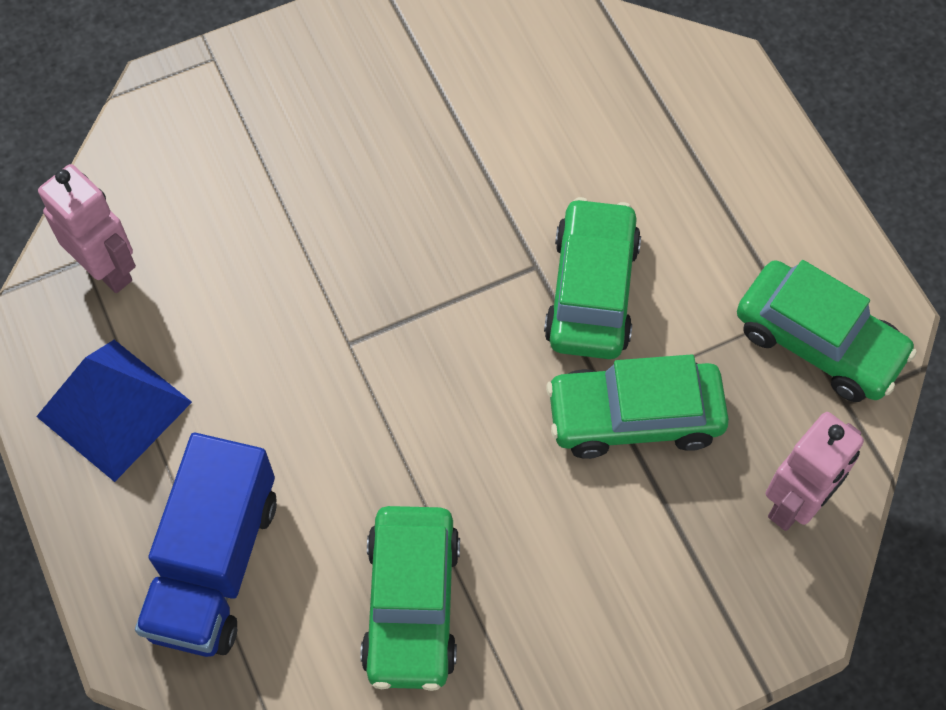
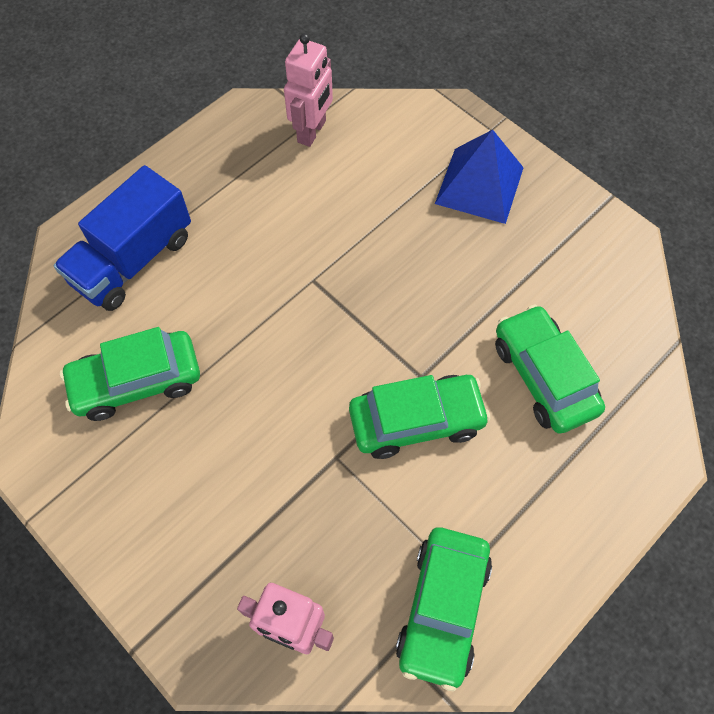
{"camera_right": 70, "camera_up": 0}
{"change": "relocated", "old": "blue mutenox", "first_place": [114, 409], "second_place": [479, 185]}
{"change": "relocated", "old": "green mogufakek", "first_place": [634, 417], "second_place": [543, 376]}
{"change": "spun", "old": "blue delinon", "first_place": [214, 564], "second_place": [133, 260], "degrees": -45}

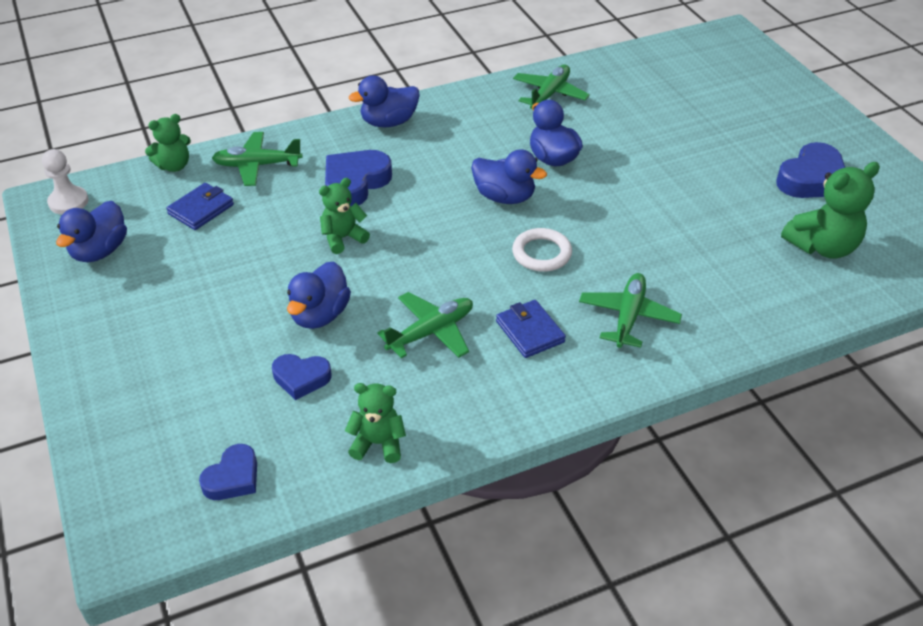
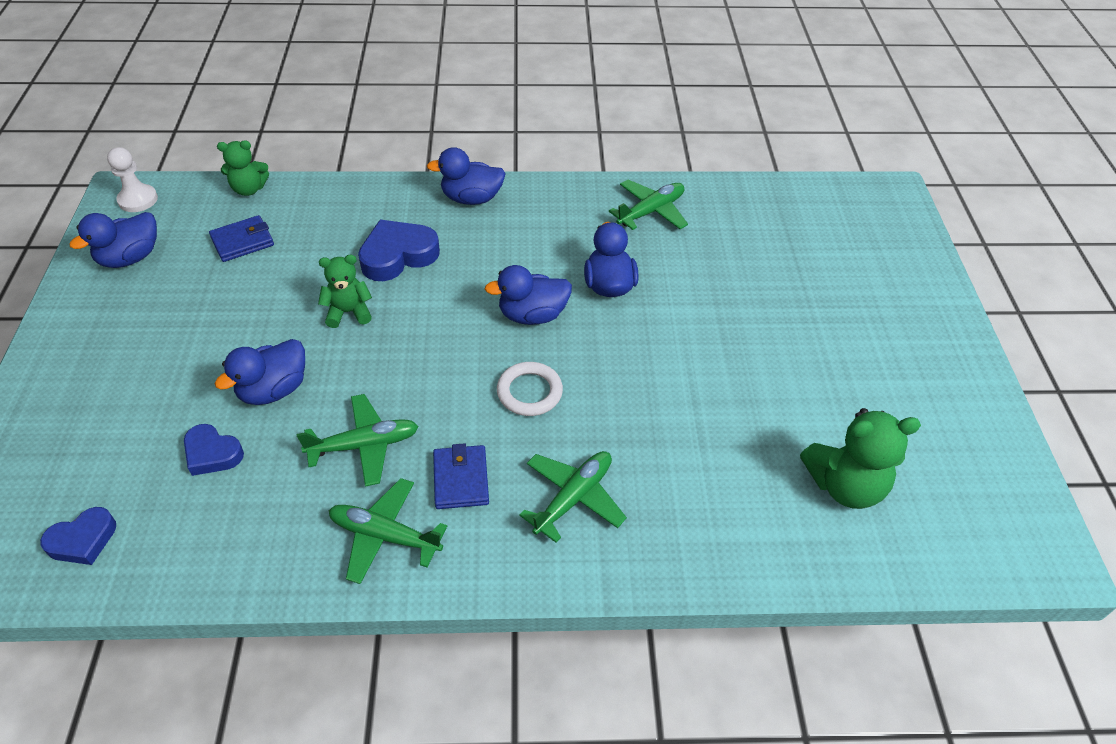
{"camera_right": 20, "camera_up": 5}
{"change": "relocated", "old": "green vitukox", "first_place": [257, 165], "second_place": [384, 536]}
{"change": "missing", "old": "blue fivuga", "first_place": [811, 179]}
{"change": "spun", "old": "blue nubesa", "first_place": [504, 197], "second_place": [532, 315], "degrees": 120}
{"change": "missing", "old": "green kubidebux", "first_place": [378, 443]}

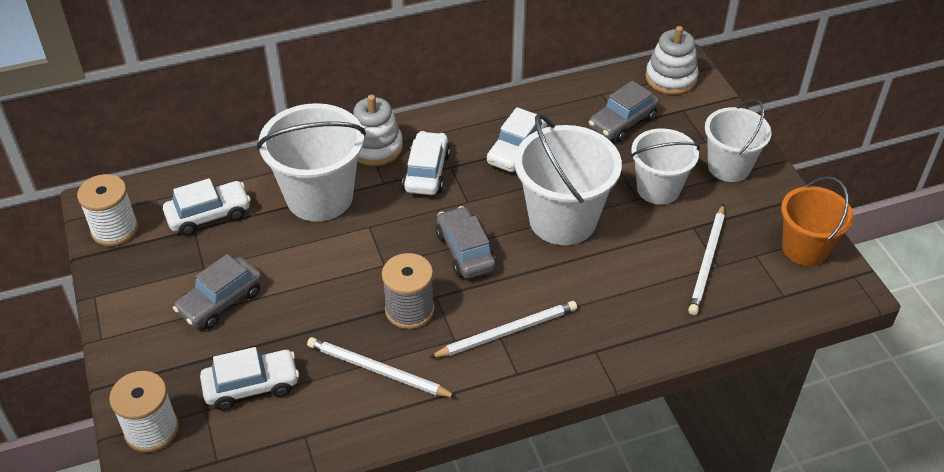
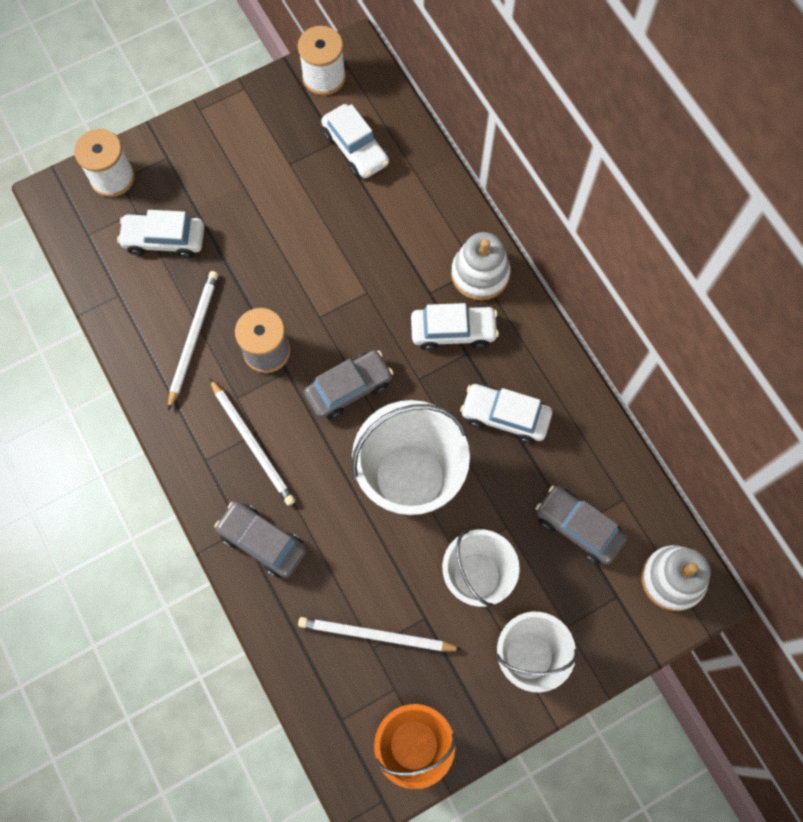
{"camera_right": 80, "camera_up": 25}
{"change": "missing", "old": "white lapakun", "first_place": [319, 197]}
{"change": "relocated", "old": "grey mogufakek", "first_place": [221, 302], "second_place": [262, 542]}
{"change": "spun", "old": "white mogufakek", "first_place": [251, 386], "second_place": [164, 240], "degrees": 120}

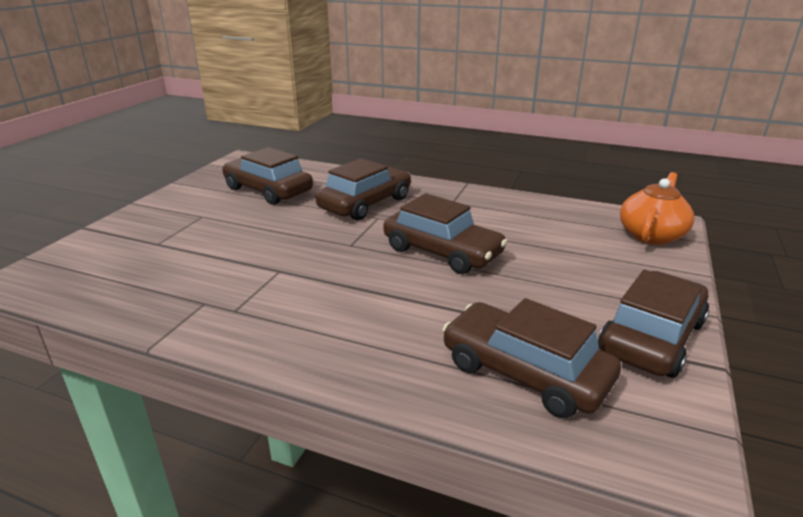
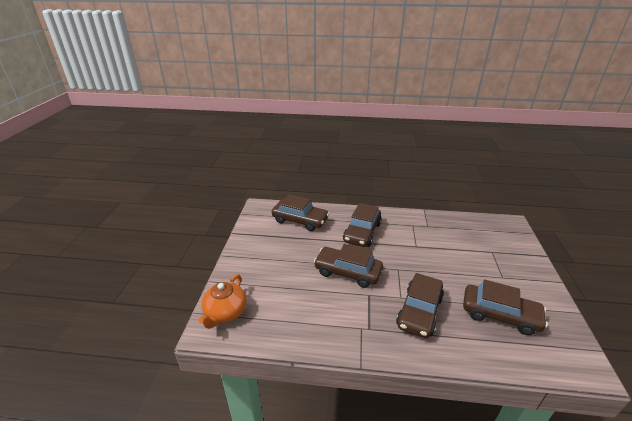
{"camera_right": 165, "camera_up": 5}
{"change": "relocated", "old": "brown mogufakek", "first_place": [651, 337], "second_place": [362, 232]}

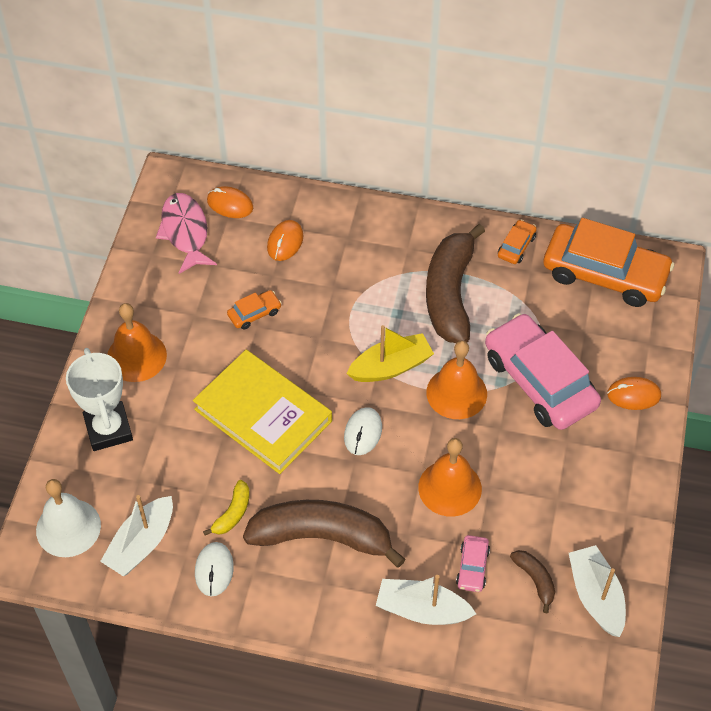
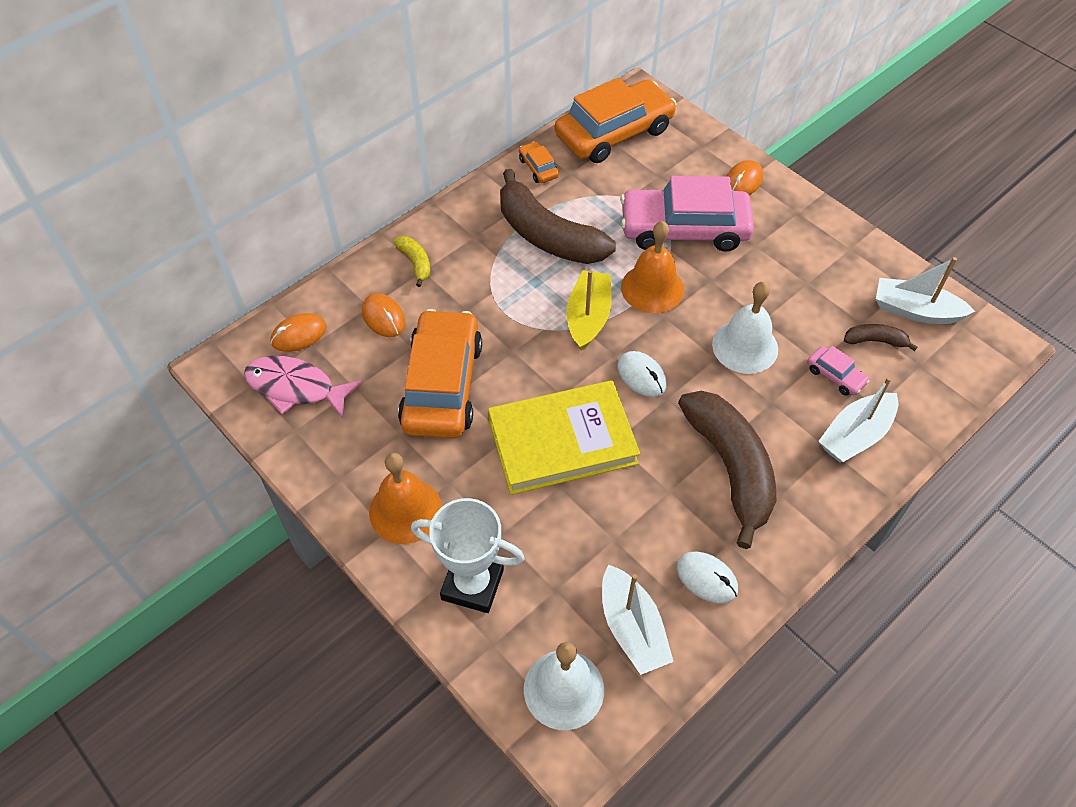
{"camera_right": -55, "camera_up": 0}
{"change": "size", "old": "orange mogufakek", "first_place": [254, 313], "second_place": [442, 385], "factor": 2.37}
{"change": "colour", "old": "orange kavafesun", "new": "white kavafesun", "first_place": [450, 488], "second_place": [745, 346]}
{"change": "relocated", "old": "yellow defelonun", "first_place": [232, 513], "second_place": [415, 263]}
{"change": "spun", "old": "brown defelonun", "first_place": [322, 537], "second_place": [730, 468], "degrees": 120}

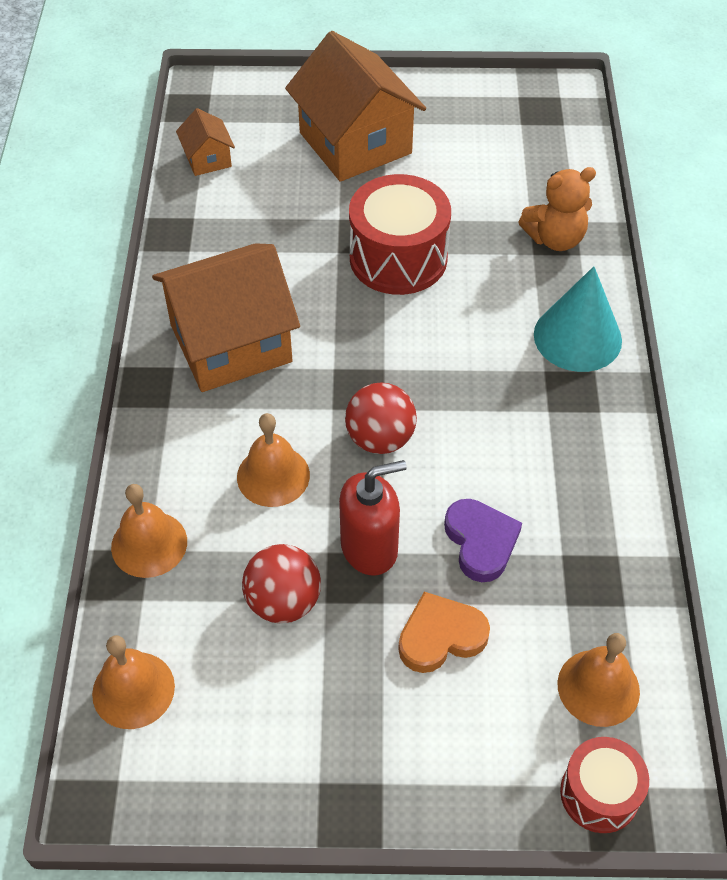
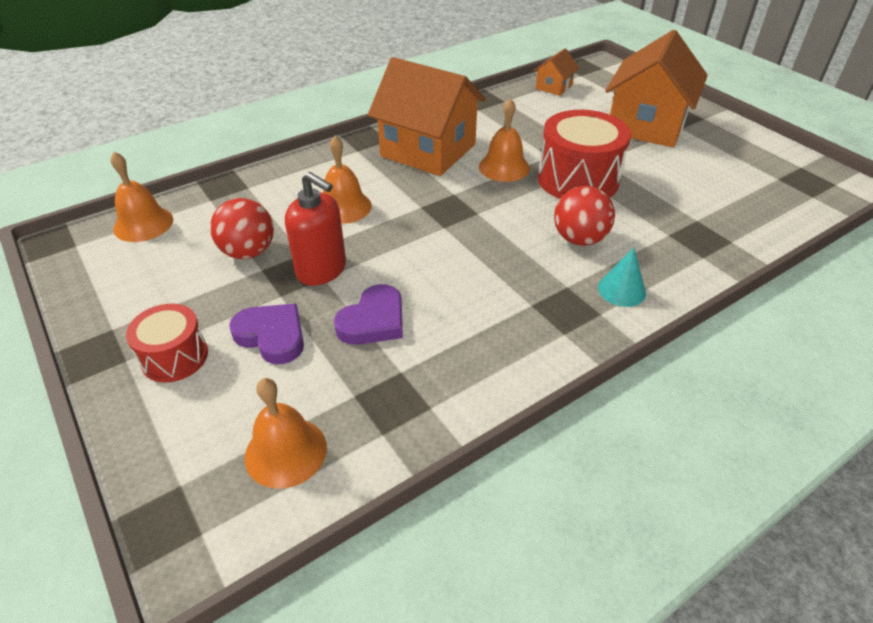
{"camera_right": 55, "camera_up": -10}
{"change": "missing", "old": "orange kubidebux", "first_place": [555, 238]}
{"change": "size", "old": "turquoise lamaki", "first_place": [577, 337], "second_place": [621, 290], "factor": 0.56}
{"change": "relocated", "old": "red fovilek", "first_place": [380, 438], "second_place": [579, 239]}
{"change": "relocated", "old": "orange kavafesun", "first_place": [149, 544], "second_place": [504, 167]}
{"change": "colour", "old": "orange fivuga", "new": "purple fivuga", "first_place": [440, 636], "second_place": [272, 336]}
{"change": "relocated", "old": "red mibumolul", "first_place": [599, 793], "second_place": [174, 357]}

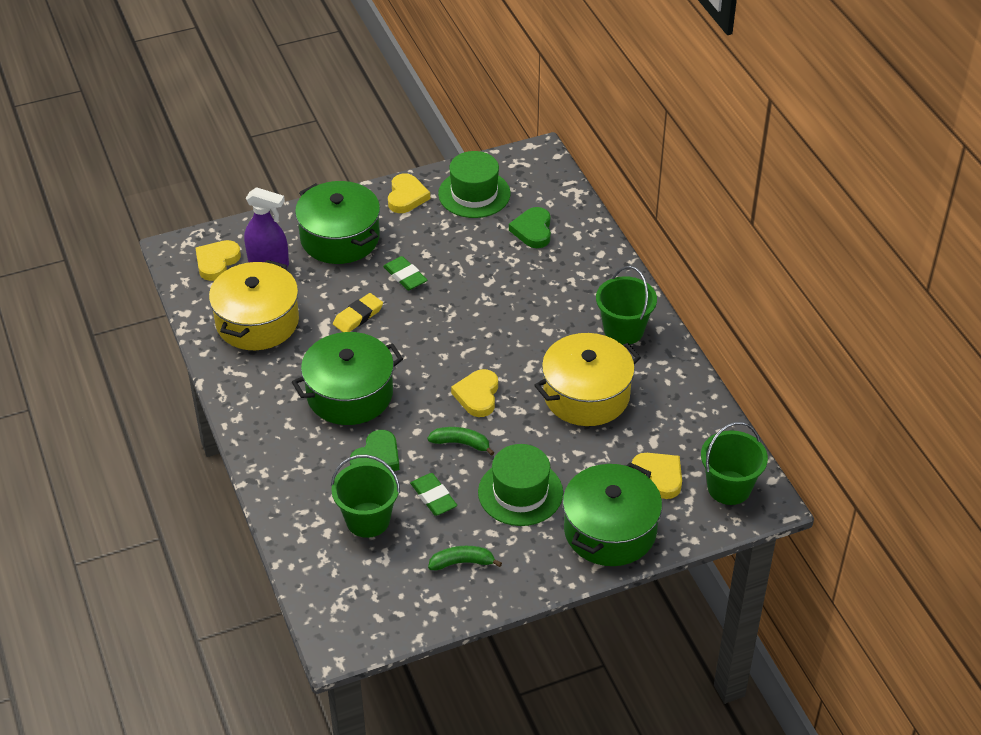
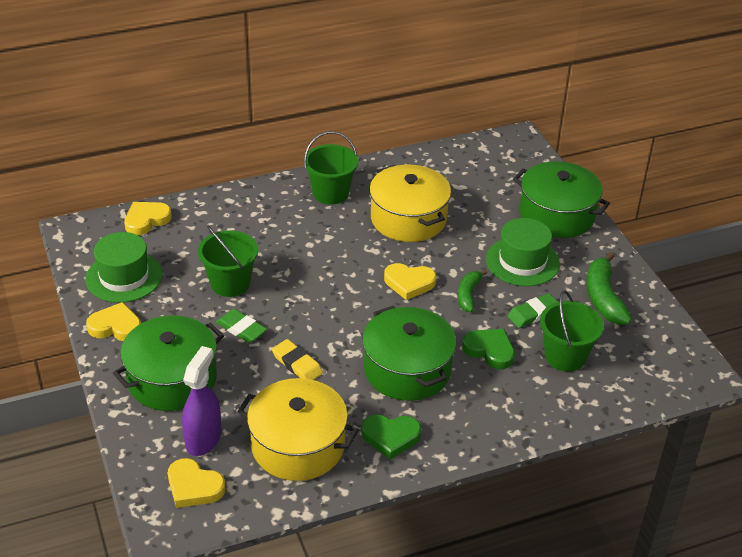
{"camera_right": -90, "camera_up": -5}
{"change": "relocated", "old": "green fivuga", "first_place": [533, 230], "second_place": [391, 437]}
{"change": "spun", "old": "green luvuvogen", "first_place": [405, 276], "second_place": [241, 329], "degrees": 75}
{"change": "relocated", "old": "green lapakun", "first_place": [729, 487], "second_place": [230, 283]}
{"change": "relocated", "old": "yellow fivuga", "first_place": [659, 476], "second_place": [146, 220]}
{"change": "size", "old": "green defelonun", "first_place": [462, 562], "second_place": [603, 298], "factor": 1.6}

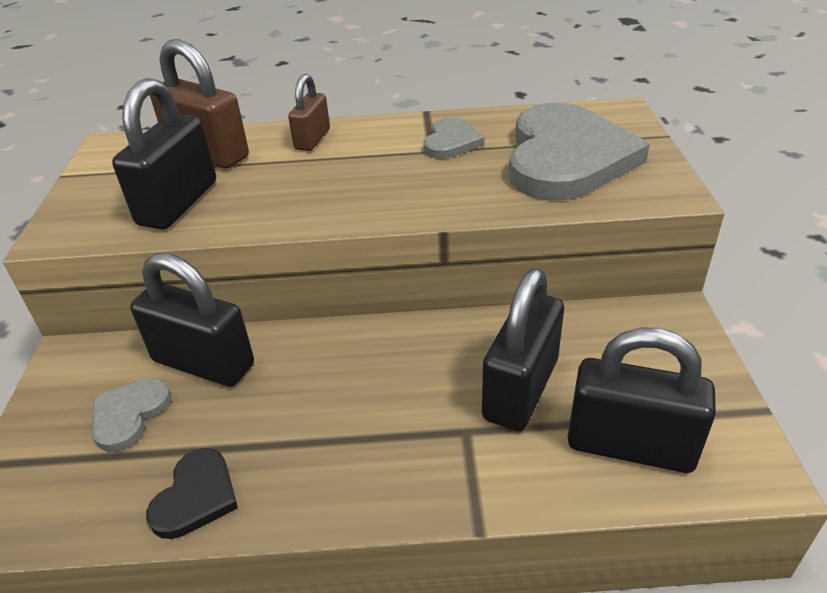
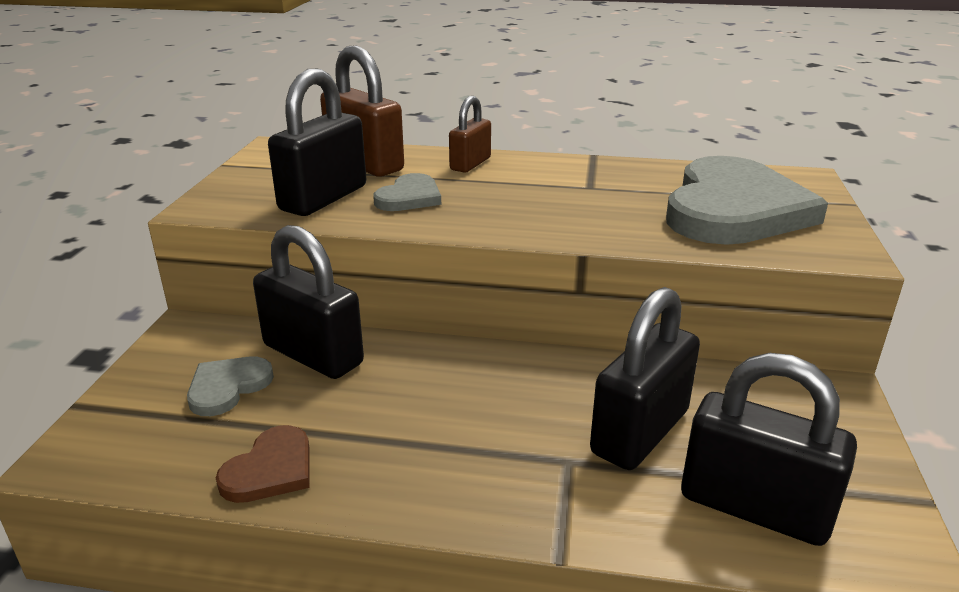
{"camera_right": 10, "camera_up": -10}
{"change": "relocated", "old": "grey fivuga", "first_place": [451, 142], "second_place": [409, 197]}
{"change": "colour", "old": "black fivuga", "new": "brown fivuga", "first_place": [196, 496], "second_place": [270, 469]}

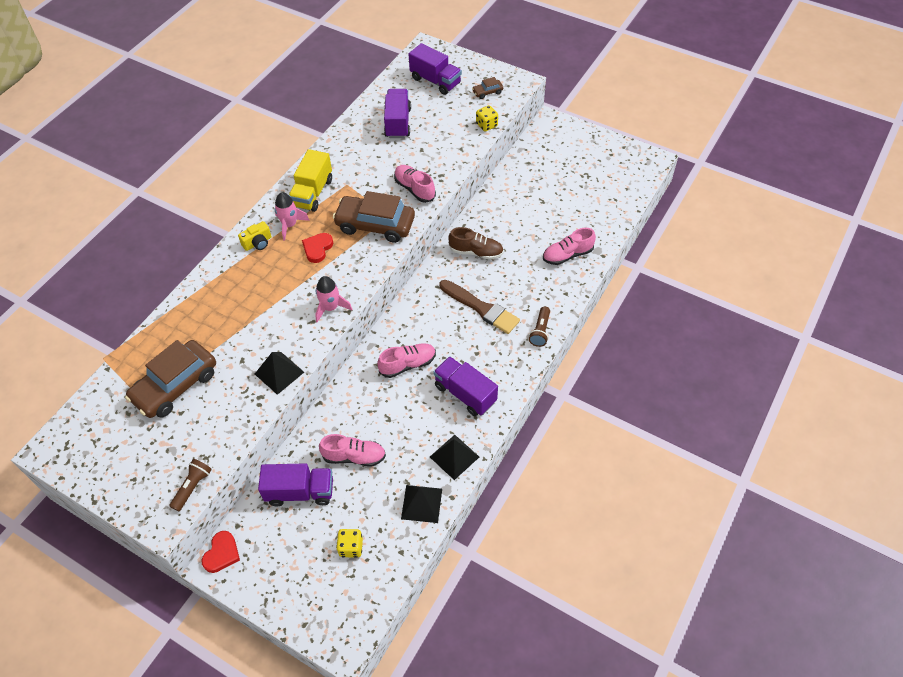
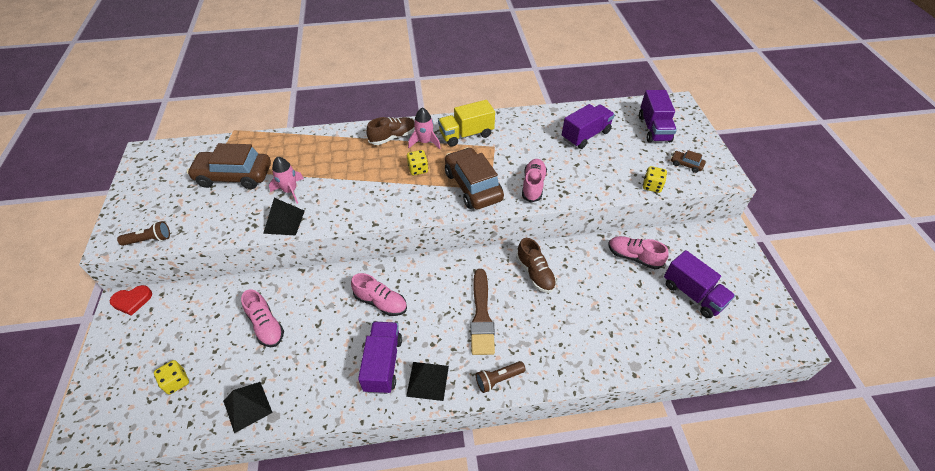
{"camera_right": 50, "camera_up": -5}
{"change": "exchanged", "old": "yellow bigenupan", "new": "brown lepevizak", "first_place": [258, 243], "second_place": [393, 137]}
{"change": "relocated", "old": "pink lepevizak", "first_place": [567, 255], "second_place": [634, 257]}
{"change": "exchanged", "old": "red fivuga", "new": "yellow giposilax", "first_place": [317, 248], "second_place": [418, 169]}
{"change": "relocated", "old": "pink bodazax", "first_place": [331, 308], "second_place": [290, 191]}
{"change": "relocated", "old": "black mutenox", "first_place": [454, 457], "second_place": [427, 380]}
{"change": "relocated", "old": "purple delinon", "first_place": [300, 492], "second_place": [692, 294]}

